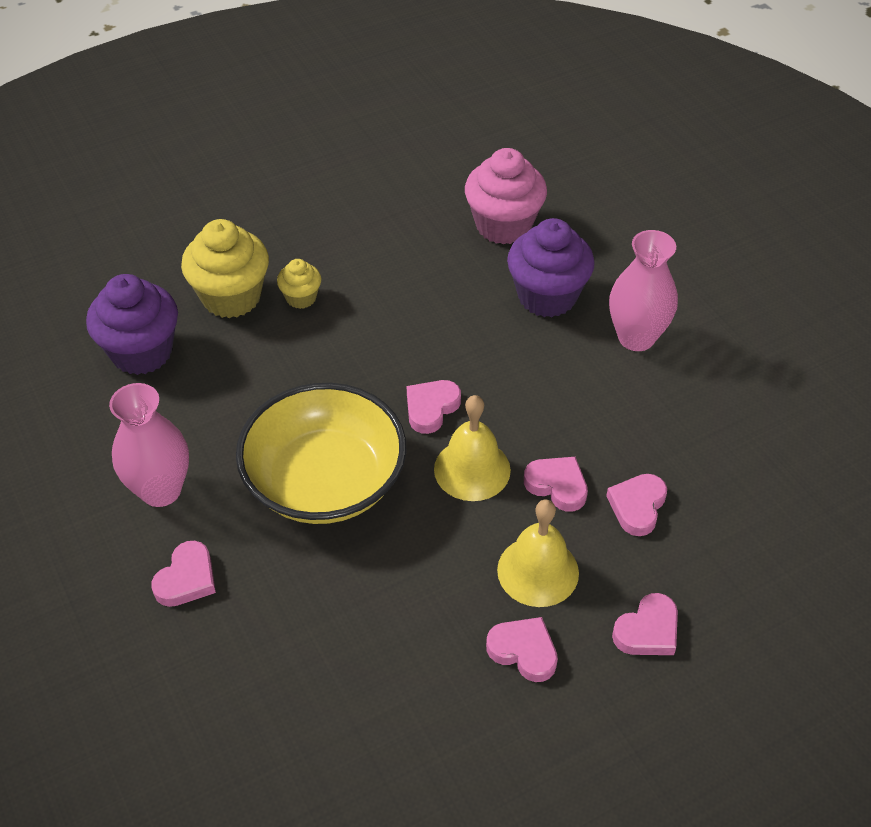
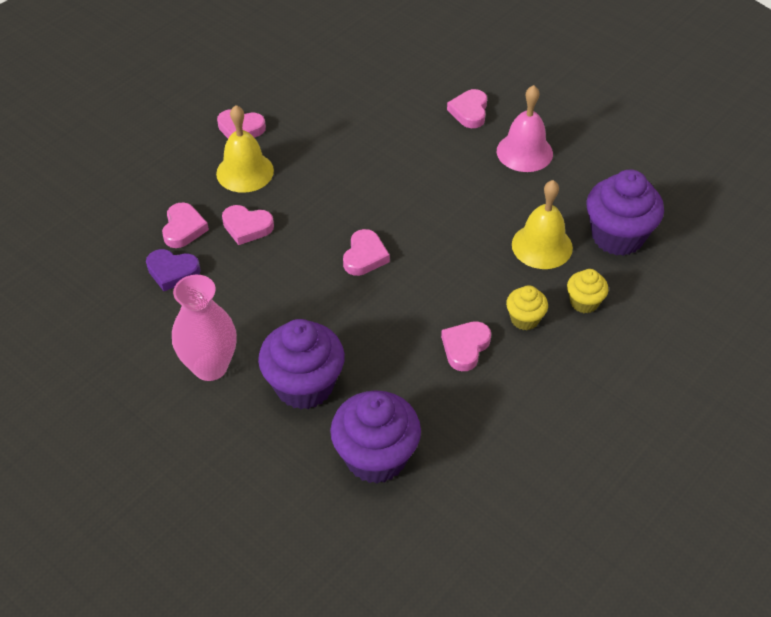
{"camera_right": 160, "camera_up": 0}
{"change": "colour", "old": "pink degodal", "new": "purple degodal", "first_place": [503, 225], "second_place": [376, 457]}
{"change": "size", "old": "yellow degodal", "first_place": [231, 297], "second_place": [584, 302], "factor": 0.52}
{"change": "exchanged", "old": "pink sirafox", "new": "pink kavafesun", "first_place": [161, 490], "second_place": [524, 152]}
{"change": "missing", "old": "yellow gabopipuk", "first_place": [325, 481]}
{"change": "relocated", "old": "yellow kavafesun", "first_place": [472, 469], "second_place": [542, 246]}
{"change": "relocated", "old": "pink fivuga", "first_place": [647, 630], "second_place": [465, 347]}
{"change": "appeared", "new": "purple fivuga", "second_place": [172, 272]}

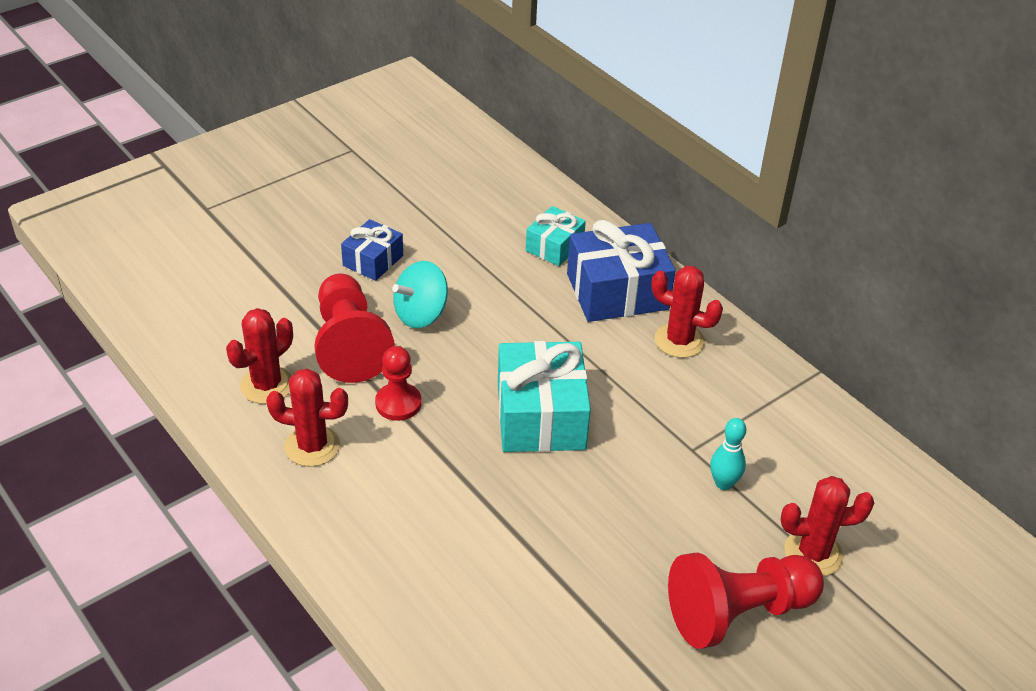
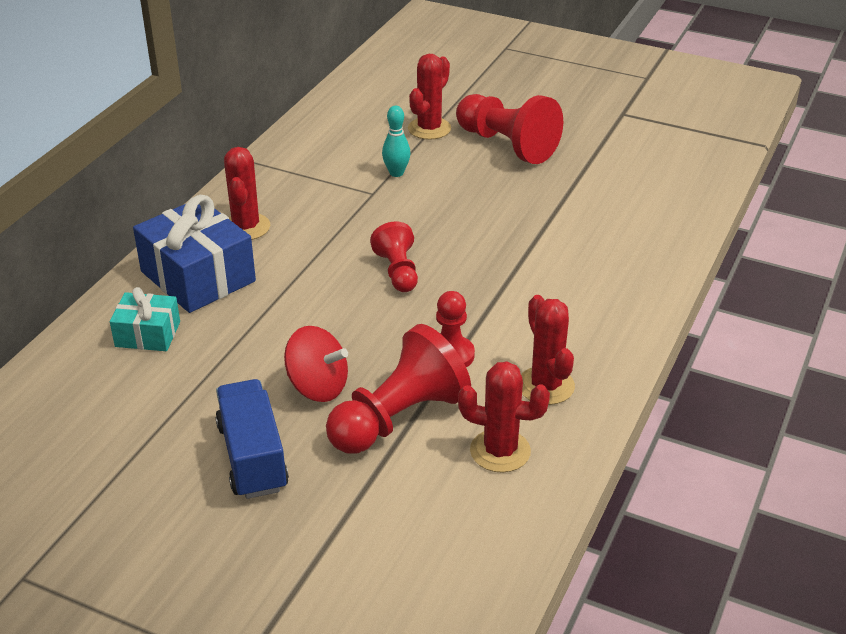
{"camera_right": -115, "camera_up": -5}
{"change": "exchanged", "old": "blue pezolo", "new": "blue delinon", "first_place": [373, 260], "second_place": [252, 457]}
{"change": "colour", "old": "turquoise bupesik", "new": "red bupesik", "first_place": [421, 314], "second_place": [317, 387]}
{"change": "exchanged", "old": "turquoise pezolo", "new": "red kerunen", "first_place": [541, 416], "second_place": [398, 272]}
{"change": "spun", "old": "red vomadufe", "first_place": [813, 553], "second_place": [429, 129], "degrees": 60}

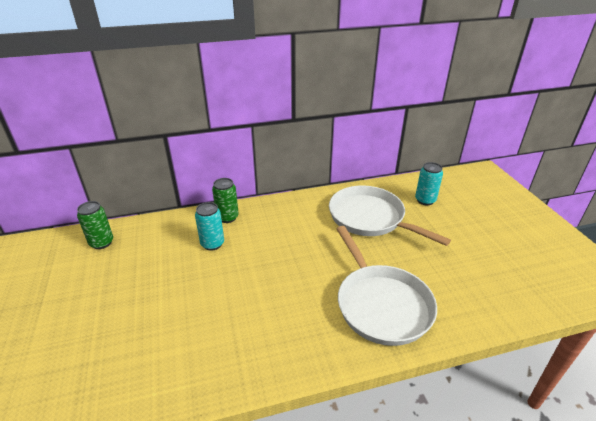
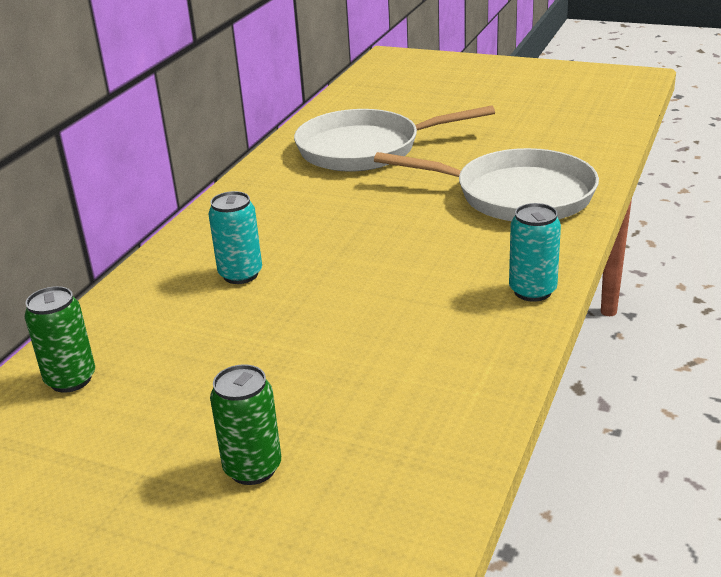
{"camera_right": -50, "camera_up": -5}
{"change": "relocated", "old": "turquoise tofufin", "first_place": [425, 200], "second_place": [532, 291]}
{"change": "relocated", "old": "green tofufin", "first_place": [227, 217], "second_place": [252, 468]}

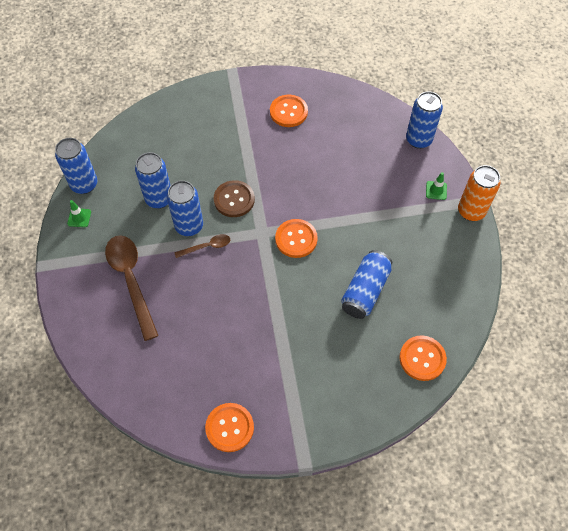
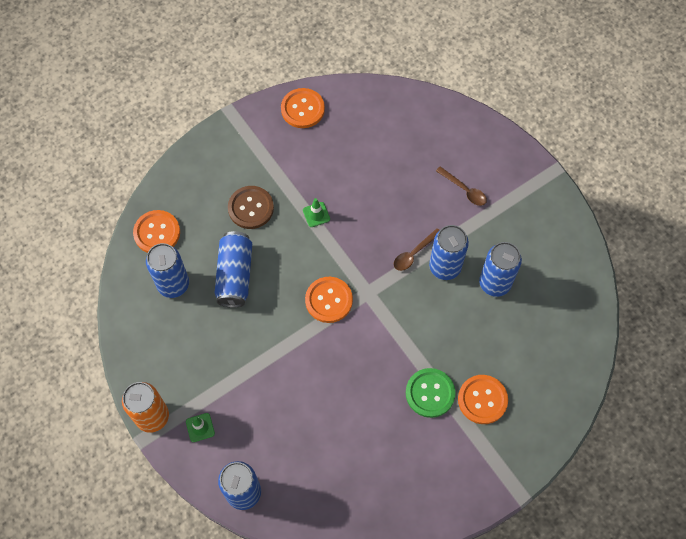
{"camera_right": 155, "camera_up": 5}
{"change": "relocated", "old": "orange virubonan", "first_place": [288, 112], "second_place": [482, 400]}
{"change": "relocated", "old": "blue tofufin", "first_place": [84, 184], "second_place": [173, 284]}
{"change": "relocated", "old": "brown virubonan", "first_place": [234, 199], "second_place": [251, 208]}
{"change": "relocated", "old": "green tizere", "first_place": [79, 218], "second_place": [316, 214]}
{"change": "size", "old": "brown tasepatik", "first_place": [131, 281], "second_place": [464, 190], "factor": 0.49}
{"change": "appeared", "new": "green virubonan", "second_place": [430, 393]}

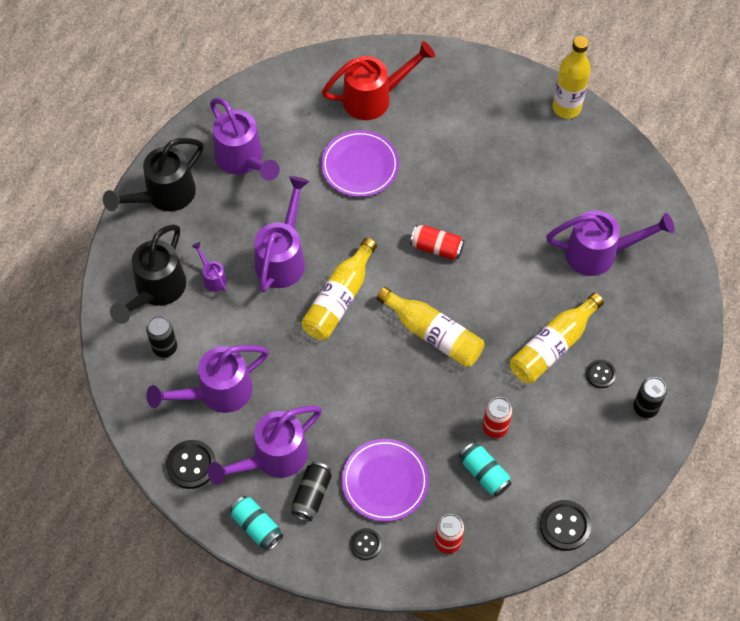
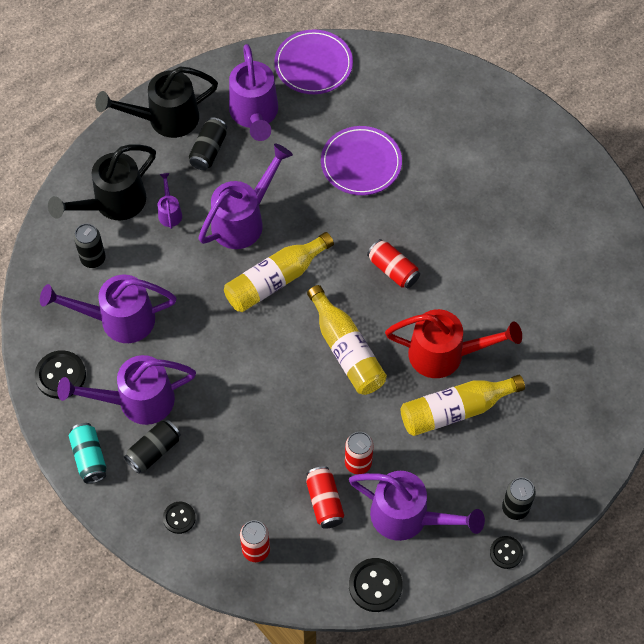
{"camera_right": 25, "camera_up": 0}
{"change": "missing", "old": "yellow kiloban", "first_place": [566, 108]}
{"change": "relocated", "old": "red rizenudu", "first_place": [374, 98], "second_place": [445, 355]}
{"change": "relocated", "old": "purple rizenudu", "first_place": [599, 253], "second_place": [408, 517]}
{"change": "relocated", "old": "black virubonan", "first_place": [600, 374], "second_place": [506, 553]}
{"change": "relocated", "old": "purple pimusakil", "first_place": [385, 481], "second_place": [313, 64]}
{"change": "colour", "old": "turquoise tofufin", "new": "red tofufin", "first_place": [484, 473], "second_place": [324, 502]}
{"change": "appeared", "new": "black tofufin", "second_place": [208, 150]}

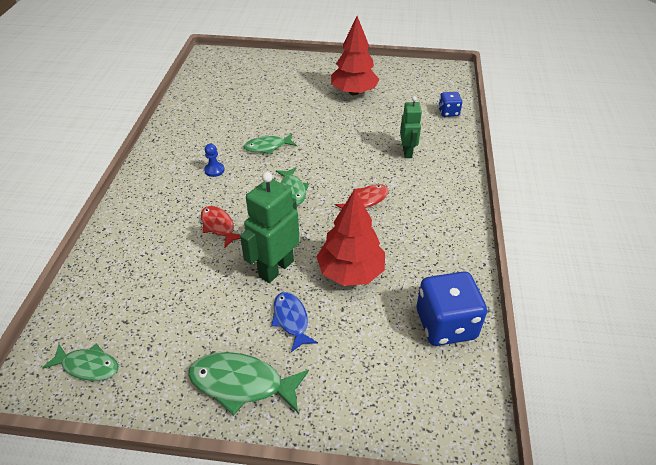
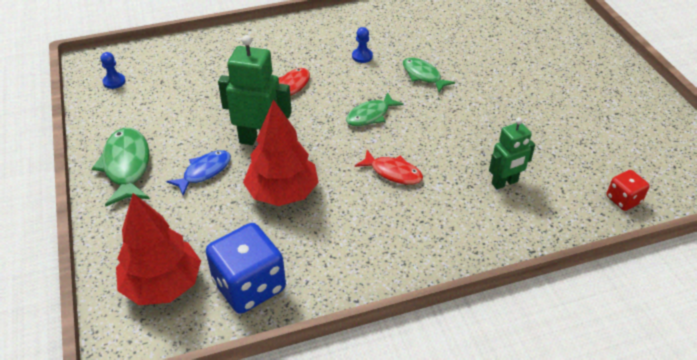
{"camera_right": 65, "camera_up": 0}
{"change": "relocated", "old": "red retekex", "first_place": [354, 92], "second_place": [163, 285]}
{"change": "colour", "old": "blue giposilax", "new": "red giposilax", "first_place": [448, 112], "second_place": [623, 199]}
{"change": "exchanged", "old": "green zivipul", "new": "blue kerunen", "first_place": [88, 366], "second_place": [114, 82]}

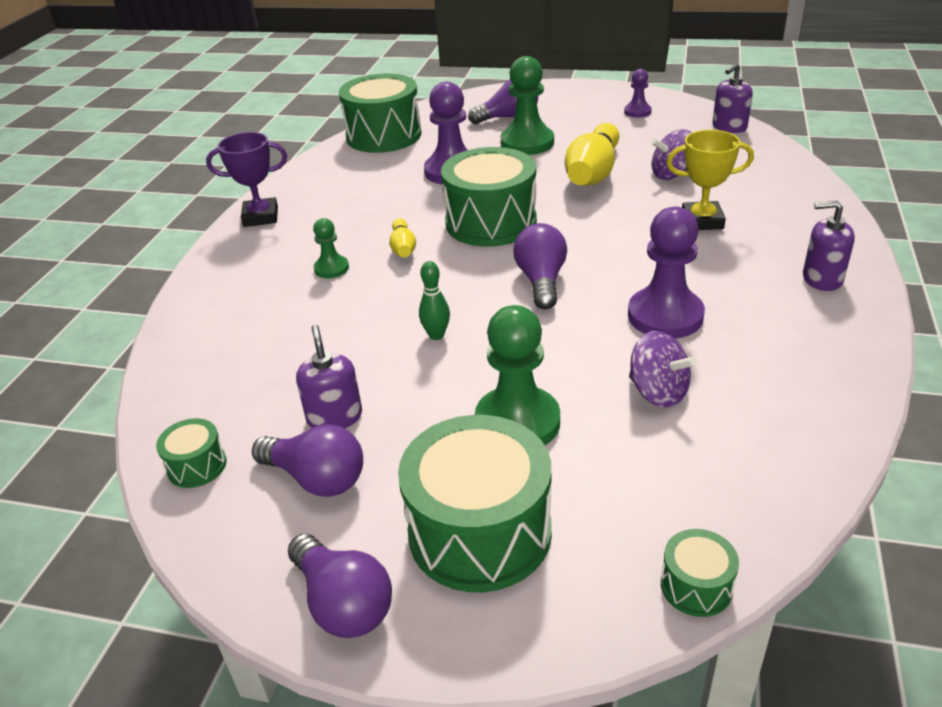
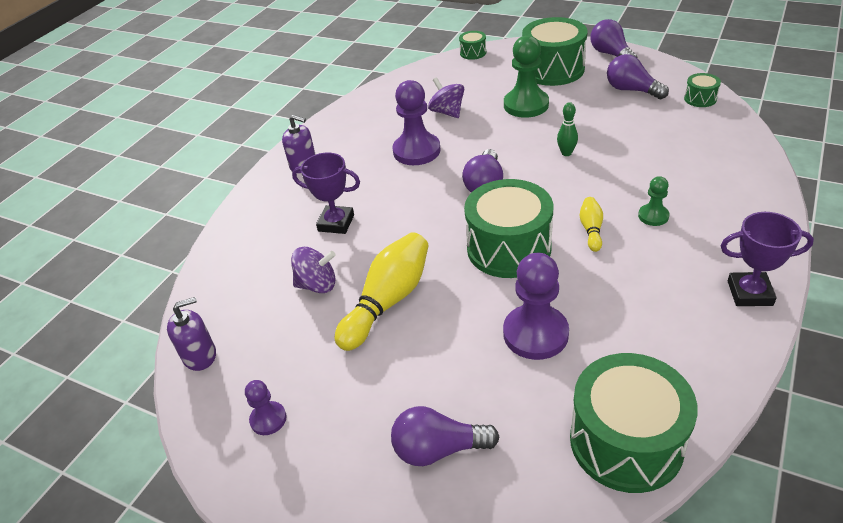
{"camera_right": -165, "camera_up": 5}
{"change": "missing", "old": "green kerunen", "first_place": [527, 143]}
{"change": "colour", "old": "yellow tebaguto", "new": "purple tebaguto", "first_place": [702, 221], "second_place": [336, 223]}
{"change": "missing", "old": "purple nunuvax", "first_place": [334, 417]}

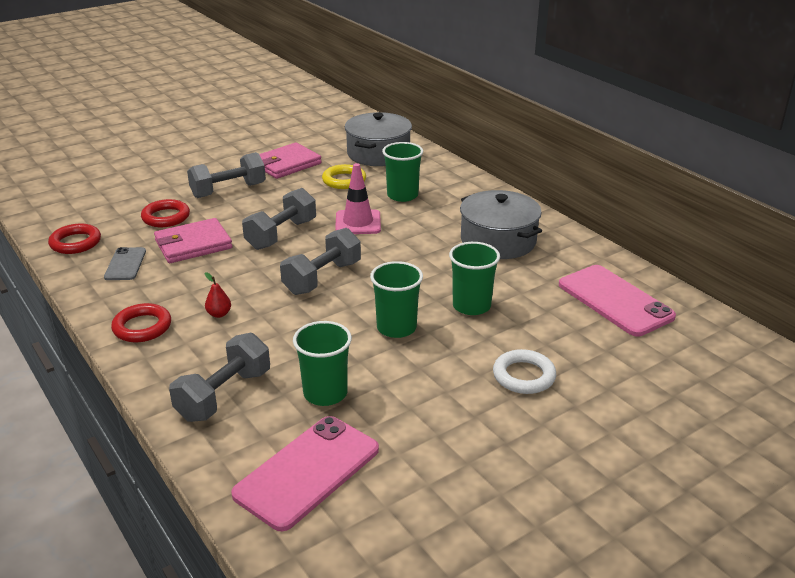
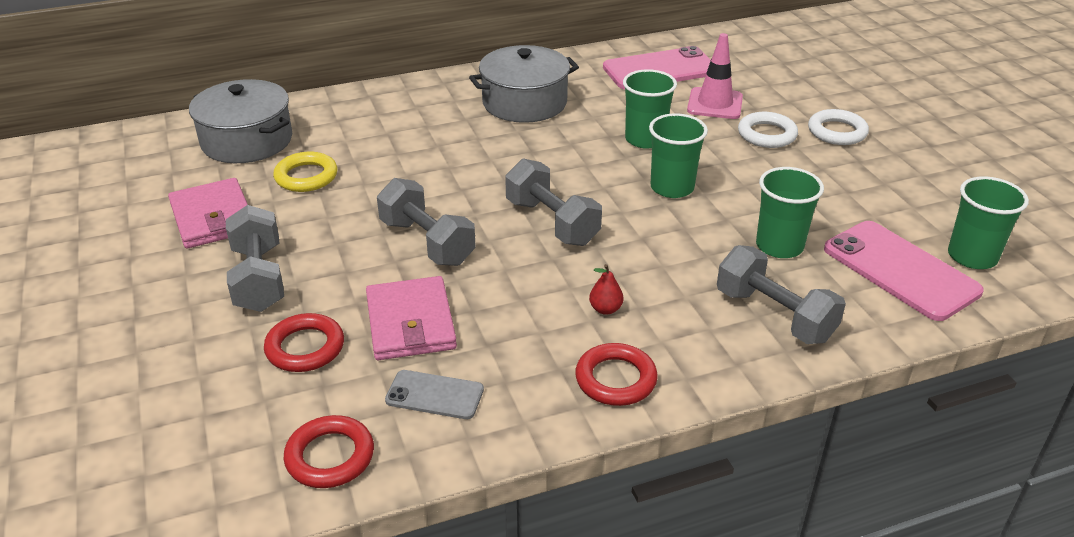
{"camera_right": -75, "camera_up": 5}
{"change": "relocated", "old": "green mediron", "first_place": [402, 195], "second_place": [972, 256]}
{"change": "relocated", "old": "pink tizere", "first_place": [358, 223], "second_place": [715, 104]}
{"change": "appeared", "new": "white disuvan", "second_place": [837, 132]}

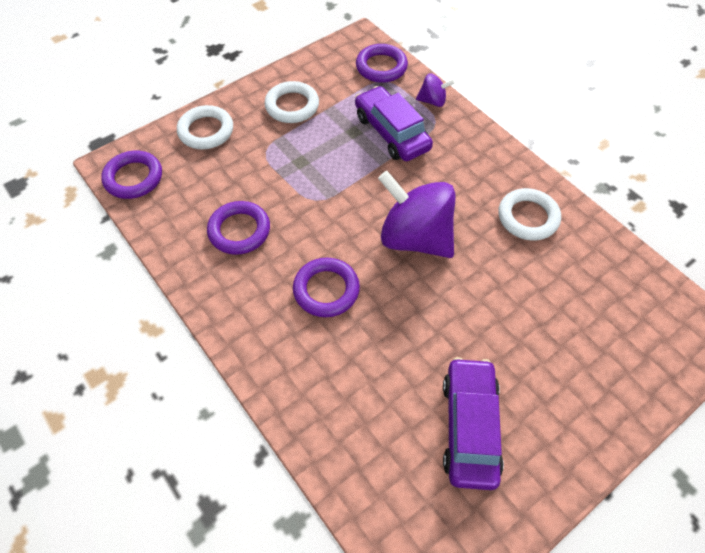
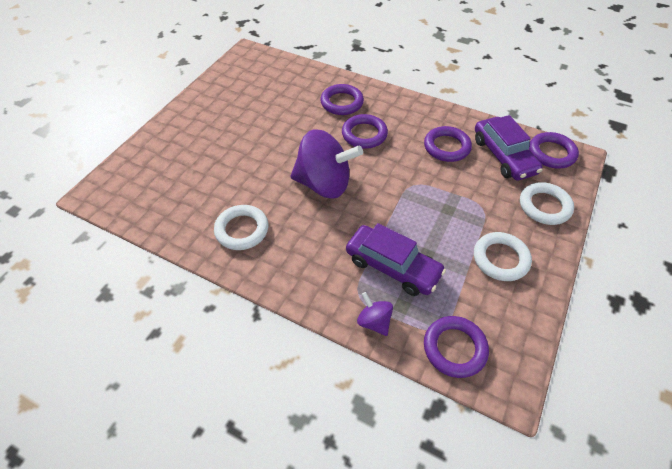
{"camera_right": 155, "camera_up": -5}
{"change": "spun", "old": "purple bupesik", "first_place": [432, 101], "second_place": [374, 321], "degrees": 75}
{"change": "relocated", "old": "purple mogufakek", "first_place": [469, 427], "second_place": [503, 156]}
{"change": "appeared", "new": "purple disuvan", "second_place": [342, 103]}

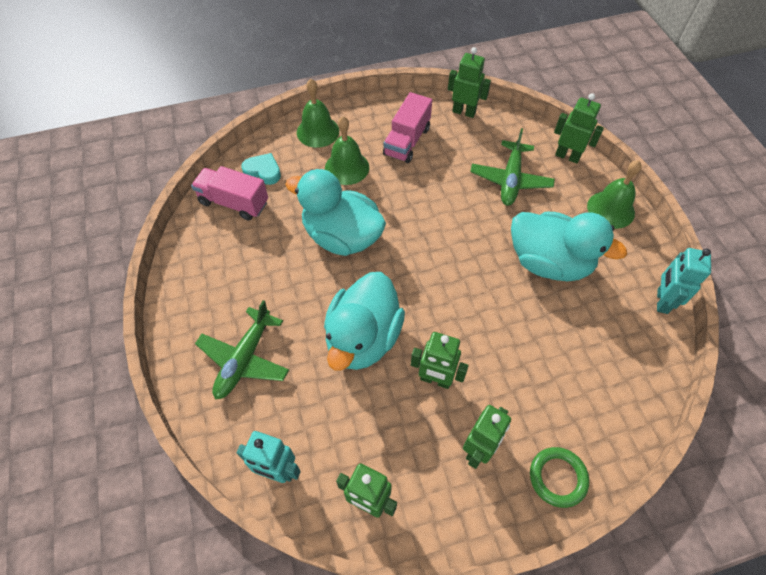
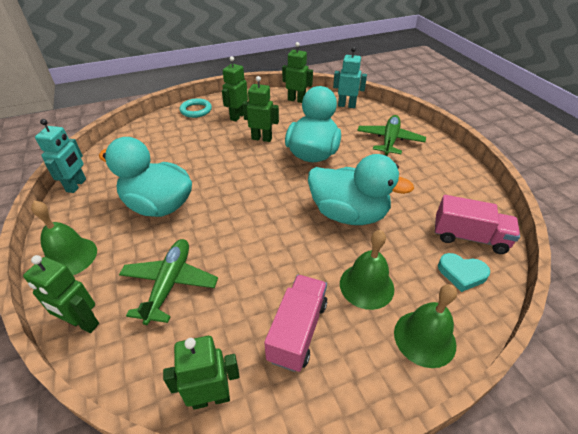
{"camera_right": 175, "camera_up": -15}
{"change": "spun", "old": "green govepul", "first_place": [464, 112], "second_place": [211, 397], "degrees": 150}
{"change": "colour", "old": "green disuvan", "new": "turquoise disuvan", "first_place": [557, 477], "second_place": [196, 110]}

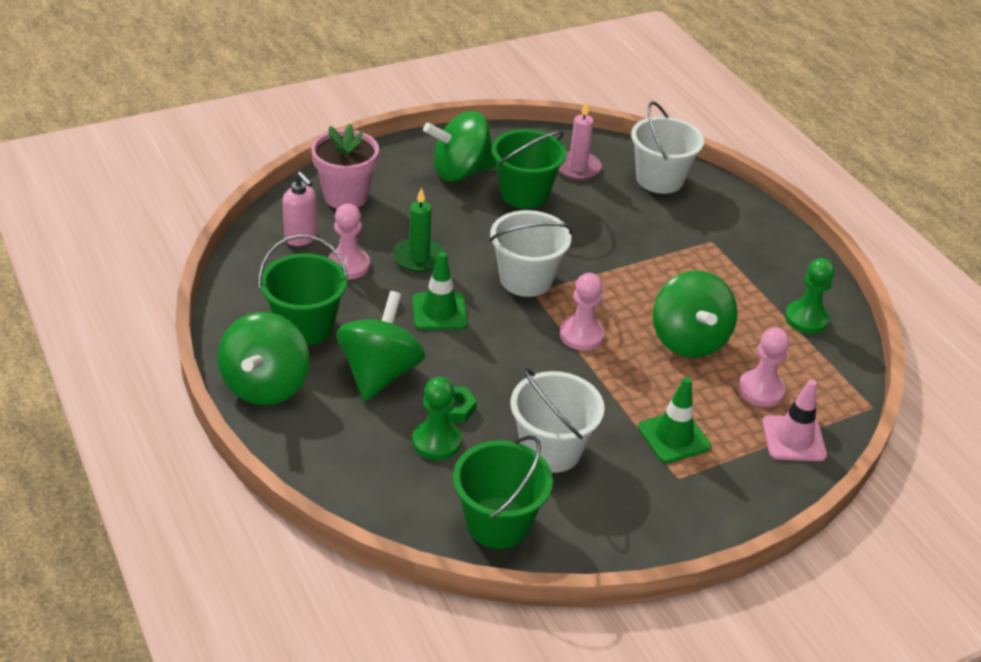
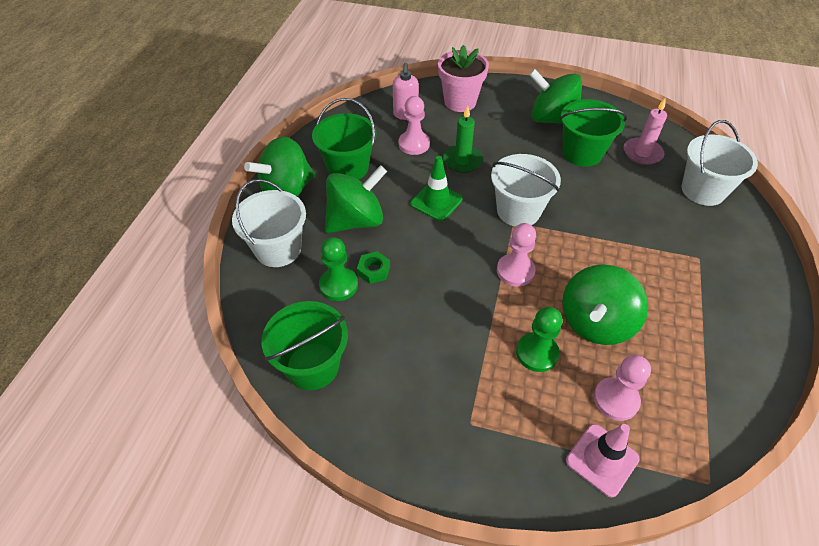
{"camera_right": 45, "camera_up": 10}
{"change": "relocated", "old": "green kerunen", "first_place": [806, 319], "second_place": [537, 353]}
{"change": "relocated", "old": "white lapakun", "first_place": [551, 449], "second_place": [278, 249]}
{"change": "missing", "old": "green tizere", "first_place": [674, 437]}

